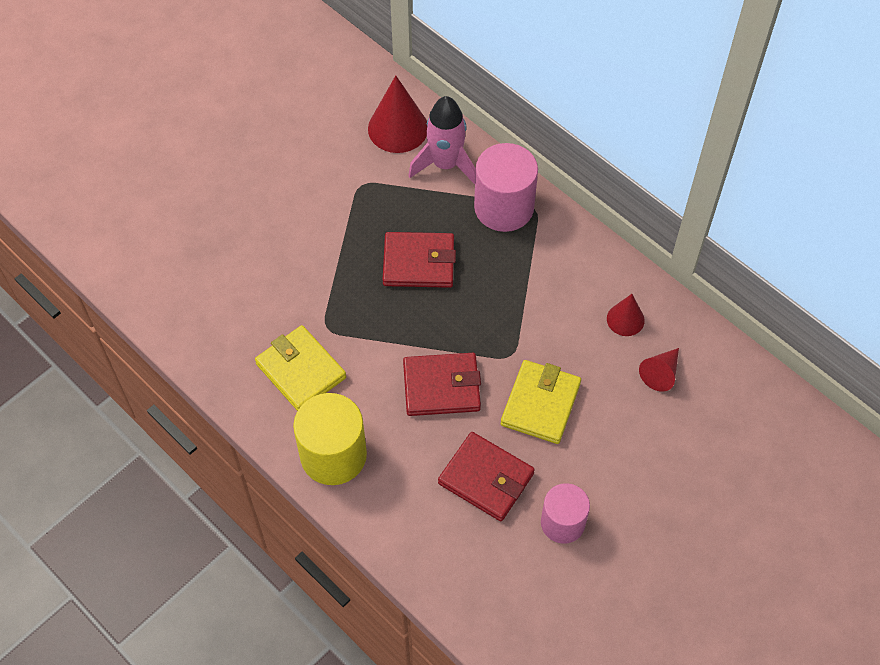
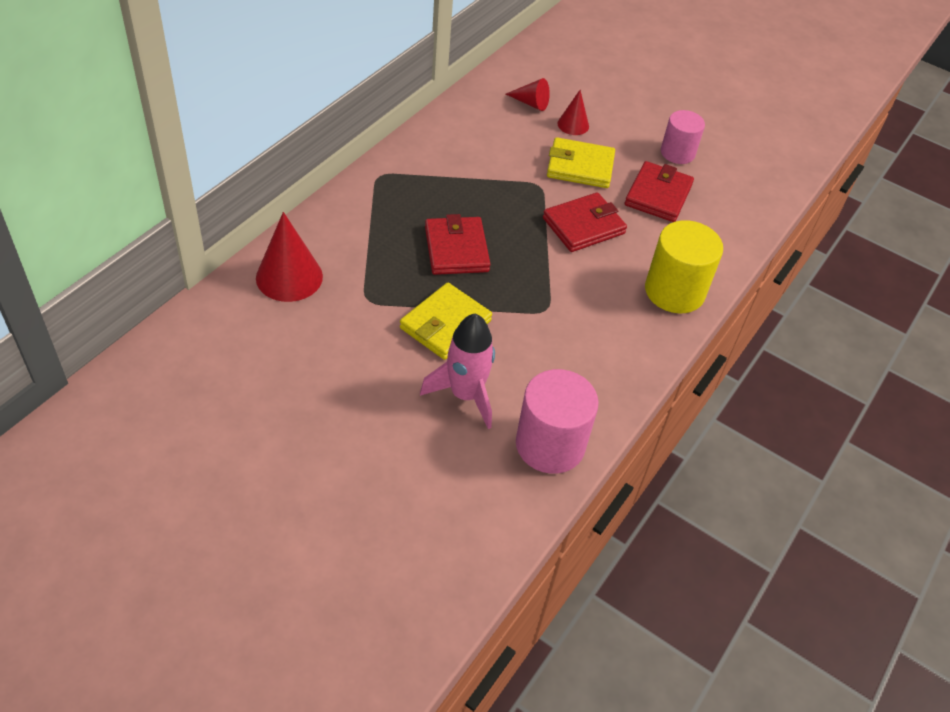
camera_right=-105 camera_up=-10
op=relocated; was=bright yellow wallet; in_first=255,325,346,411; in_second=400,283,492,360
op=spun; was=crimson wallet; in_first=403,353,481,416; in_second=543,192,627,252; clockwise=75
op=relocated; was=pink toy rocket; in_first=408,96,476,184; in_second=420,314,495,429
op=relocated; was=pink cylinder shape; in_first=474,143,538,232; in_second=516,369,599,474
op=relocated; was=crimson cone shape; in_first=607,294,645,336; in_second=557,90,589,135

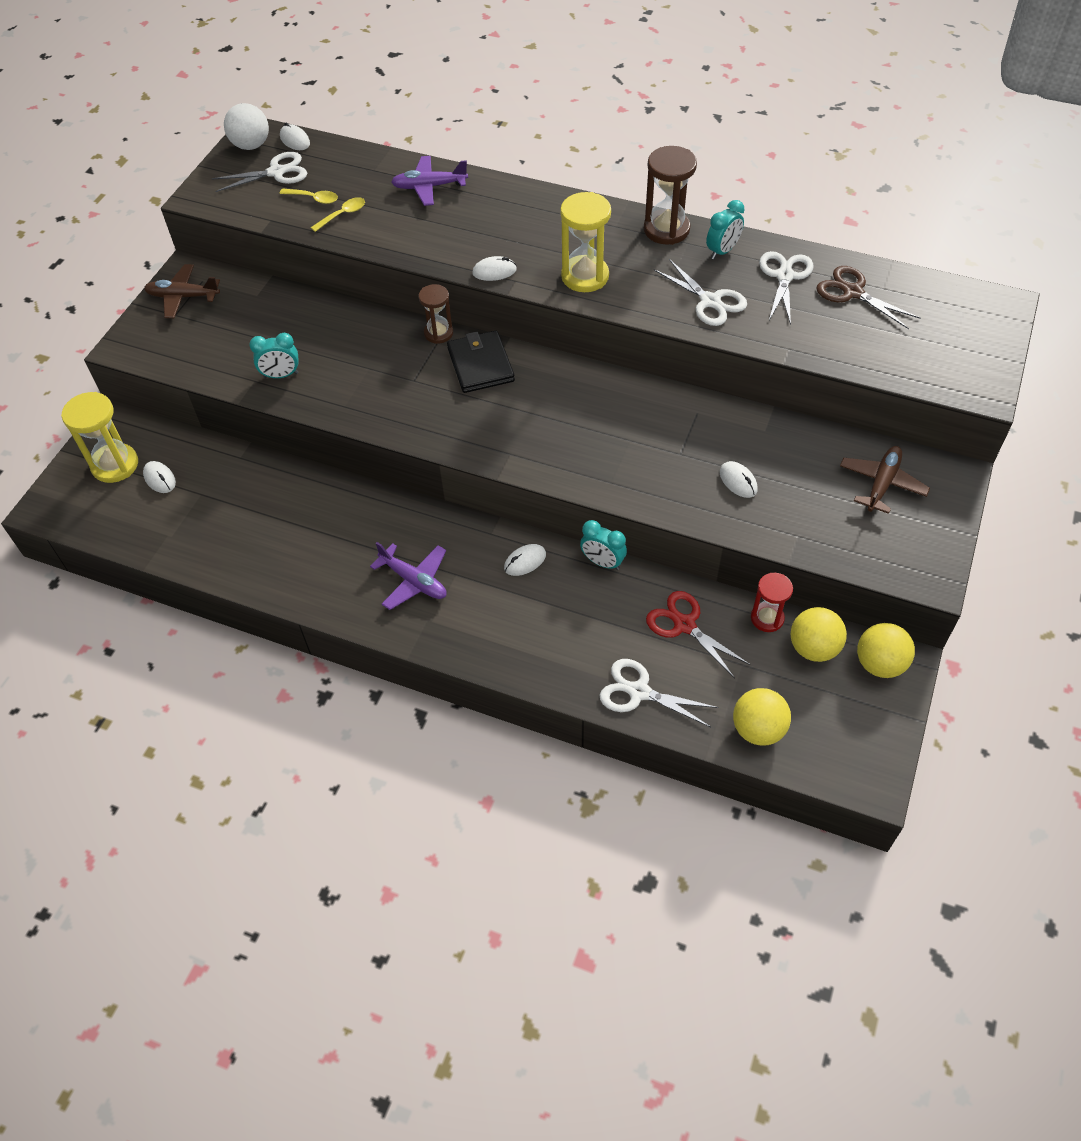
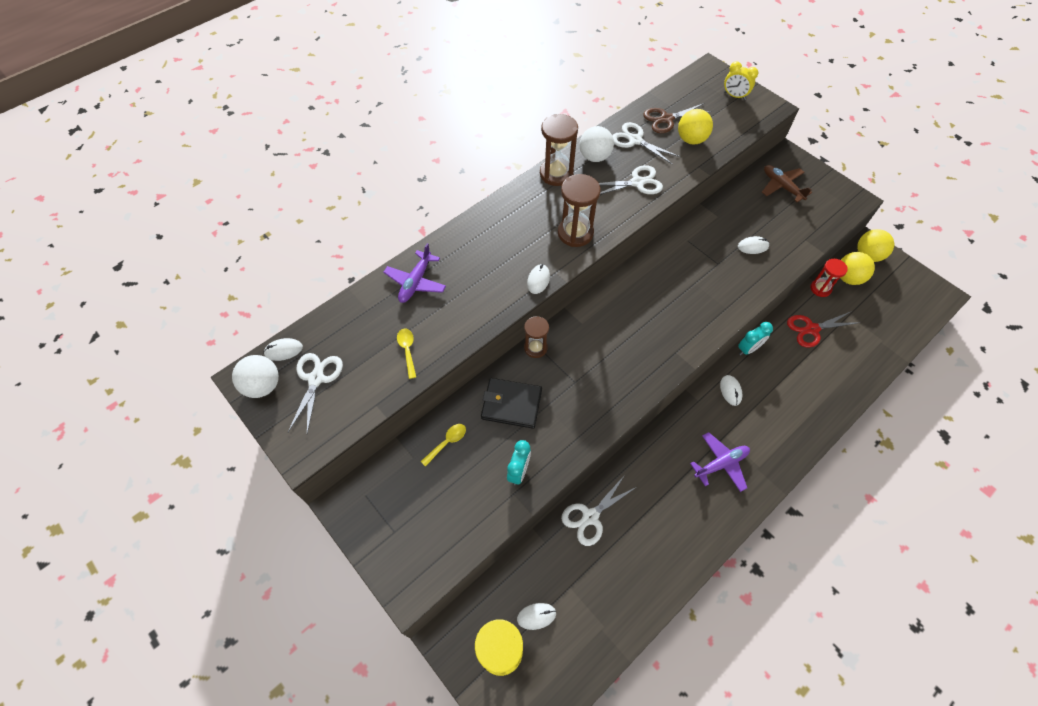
camera_right=-65 camera_up=5
op=missing; was=dark brown plane; in_first=144,264,220,318
op=relocated; was=bright yellow tablespoon; in_first=280,188,338,204; in_second=421,424,466,467
op=relocated; was=ebony wallet; in_first=447,331,515,393; in_second=481,378,542,429
op=colour; was=bright yellow sand timer; now=dark brown sand timer; in_first=560,192,611,292; in_second=558,174,601,247
op=relocated; was=snow-white scissors; in_first=600,659,719,727; in_second=561,476,636,546
op=exchanged; was=aqua clock; now=snow-white ball; in_first=706,200,745,259; in_second=579,126,614,162
op=relocated; was=bright yellow ball; in_first=733,688,791,746; in_second=678,109,713,145
op=appeared; now=bright yellow clock; in_second=724,61,758,100

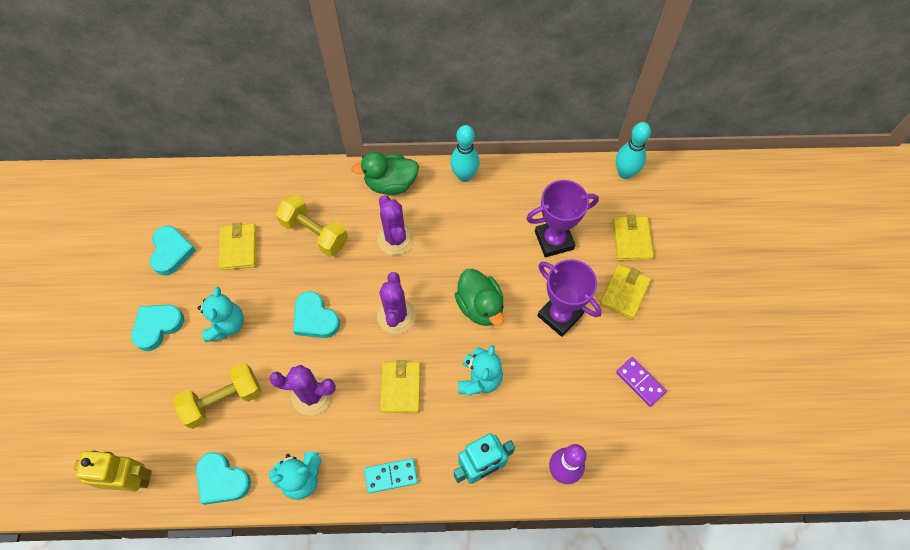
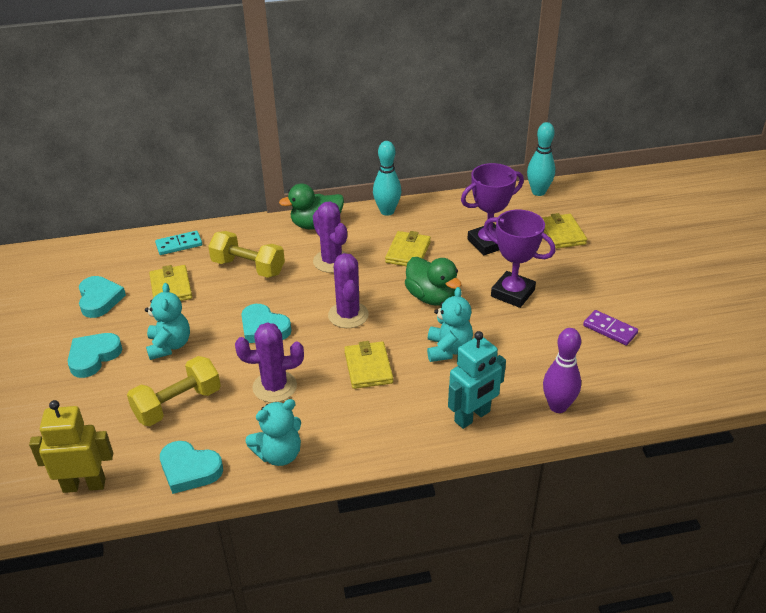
camera_right=-10 camera_up=-25
op=relocated; was=aqua domino; in_first=364,458,418,493; in_second=155,231,202,255
op=relocated; was=bright yellow wallet; in_first=600,264,651,320; in_second=385,231,431,266

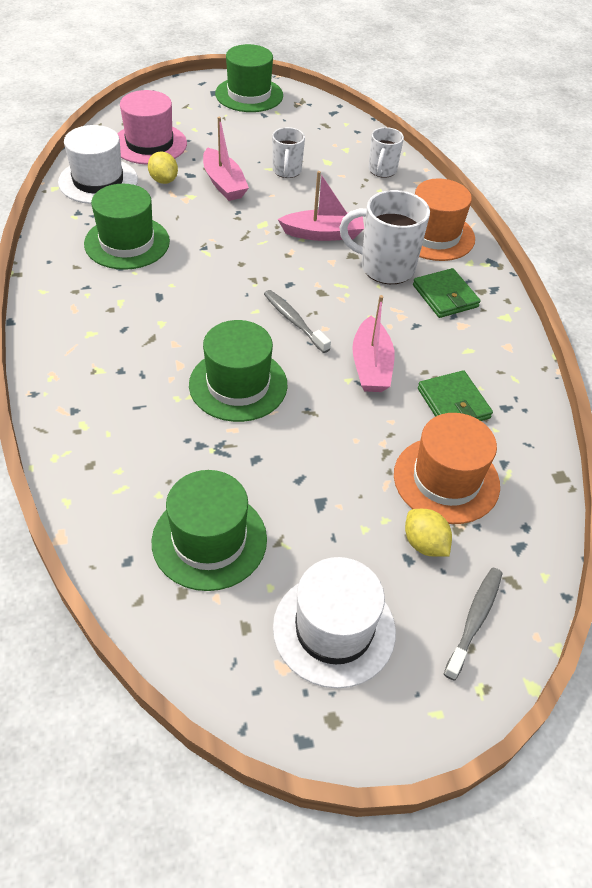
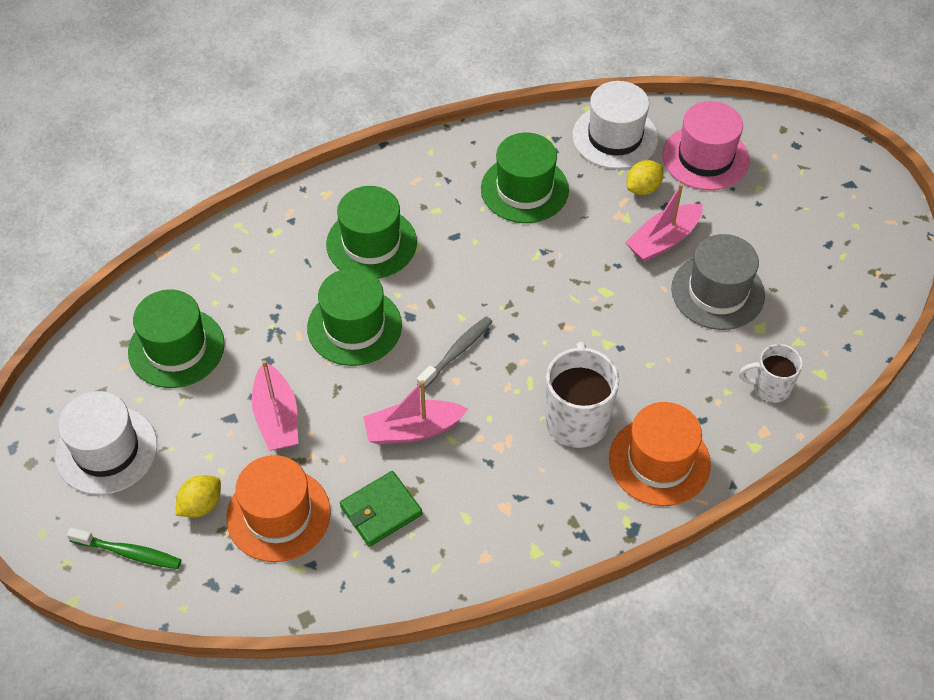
camera_right=80 camera_up=5
op=relocated; was=emerald top hat; in_first=215,44,283,112; in_second=326,186,417,279
op=exchanged; was=snow-white coffee mug; now=gray top hat; in_first=272,127,305,178; in_second=671,234,765,330
op=relocated; was=pink toy boat; in_first=278,171,364,241; in_second=252,360,298,450
op=missing; was=emerald wallet; in_first=413,268,481,318
op=colour; was=gray dental brush; now=emerald dental brush; in_first=444,568,503,681; in_second=67,527,181,569

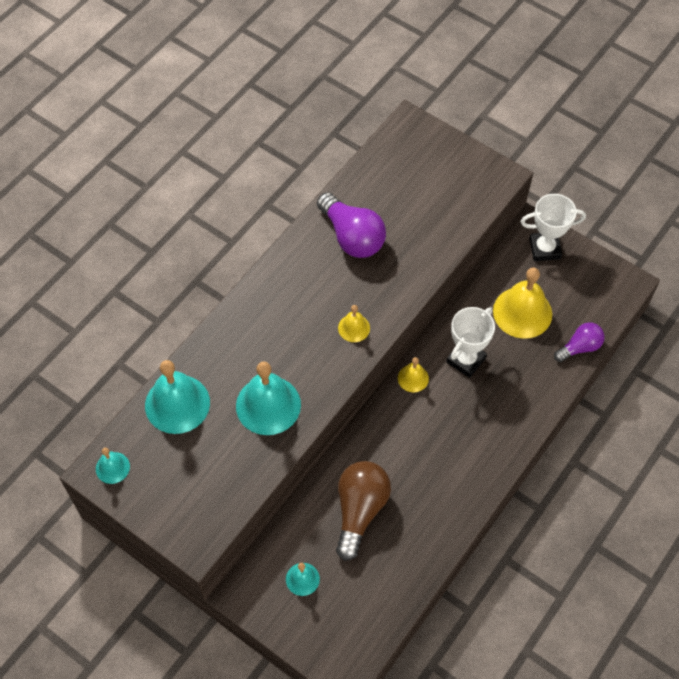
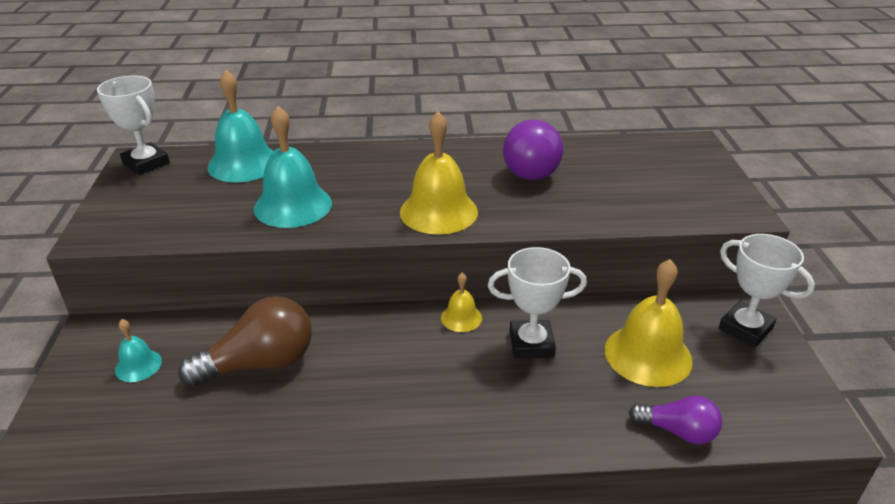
camera_right=50 camera_up=-25
op=exchanged; was=aqua hand bell; now=snow-white trophy; in_first=96,448,130,484; in_second=97,76,170,175
op=size; was=bright yellow hand bell; in_first=338,305,370,342; in_second=400,111,478,235; ratio=1.96

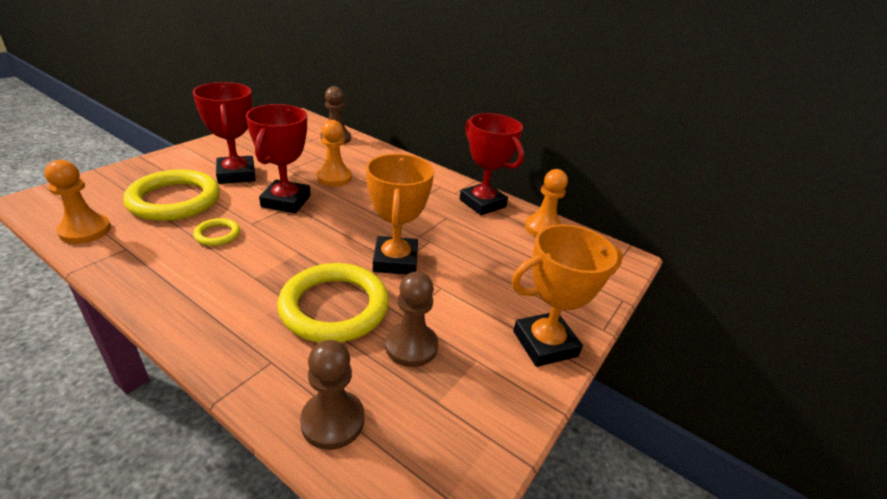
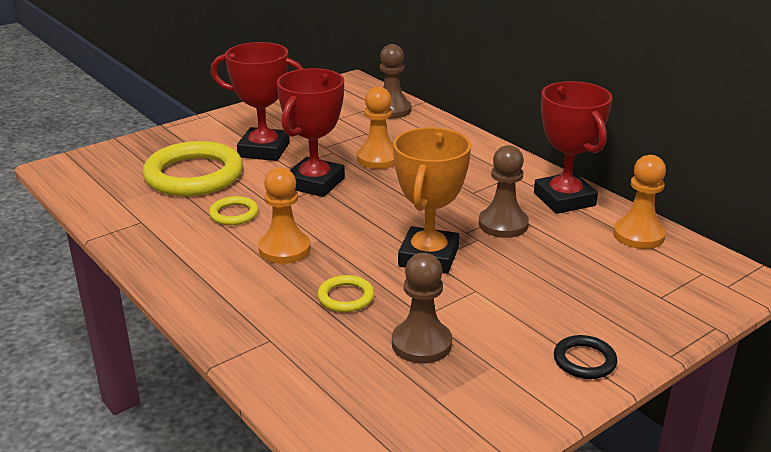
camera_right=20 camera_up=-5
op=relocated; was=bright orange game pawn; in_first=44,160,111,244; in_second=258,167,311,264
op=spun; was=crimson trophy; in_first=192,82,256,184; in_second=211,42,304,161; clockwise=-75
op=size; was=bright yellow ring; in_first=277,263,389,343; in_second=317,275,374,312; ratio=0.46
op=relocated; was=dark brown game pawn; in_first=300,340,364,450; in_second=479,145,529,238
op=exchanged; was=bright orange trophy; now=ebony ring; in_first=511,224,623,367; in_second=554,335,617,379

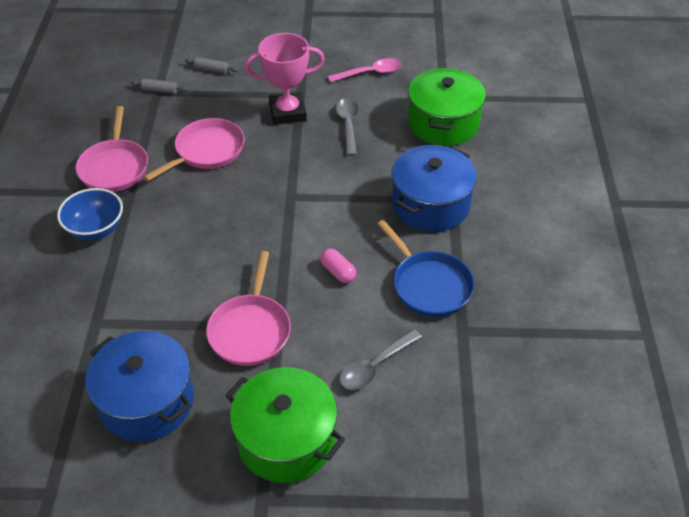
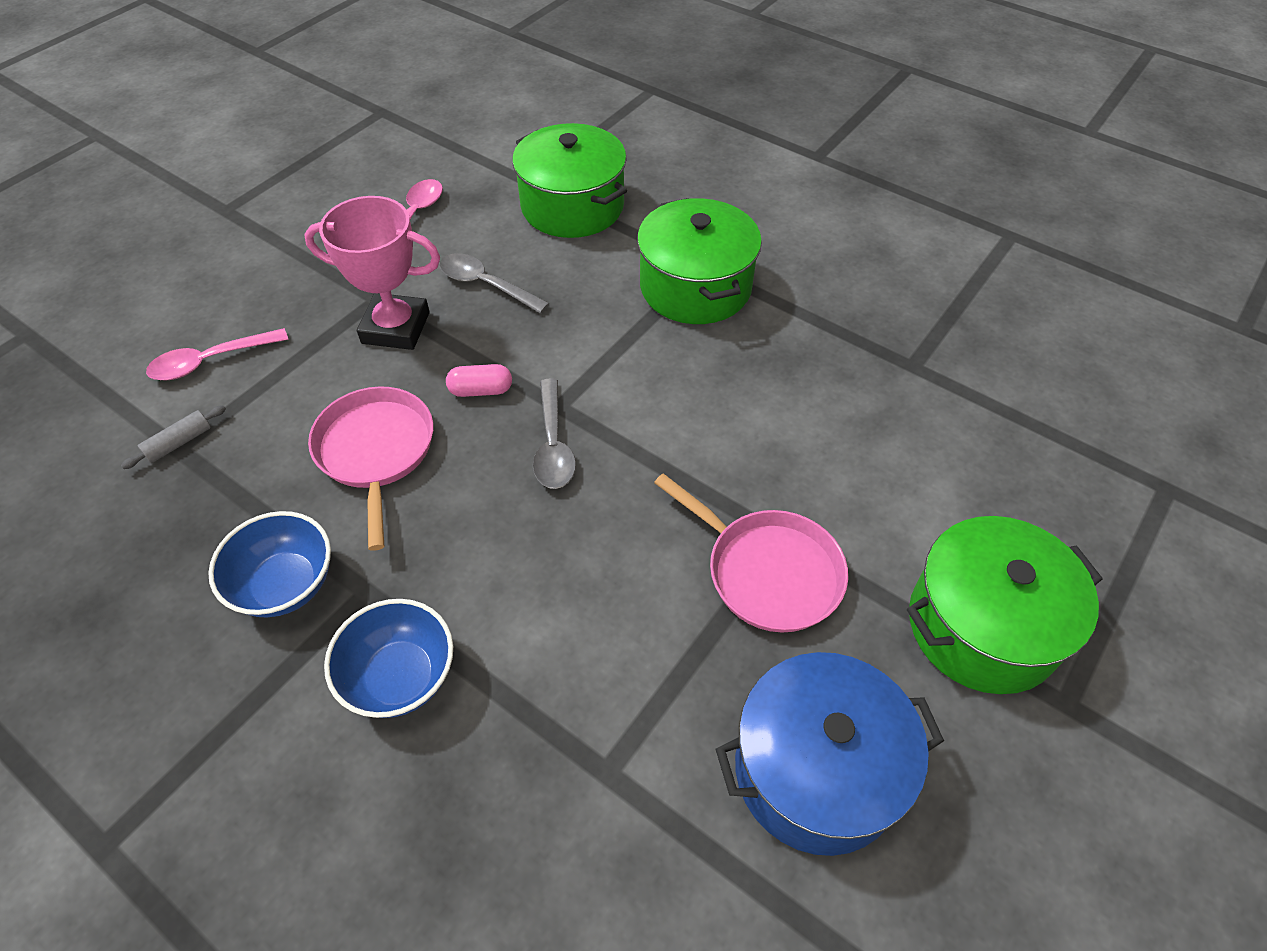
camera_right=-55 camera_up=5
op=exchanged; was=pink pan; now=cobalt bowl; in_first=76,106,148,192; in_second=208,511,331,618
op=exchanged; was=gray rolling pin; now=pink tablespoon; in_first=185,57,239,74; in_second=146,328,288,381
op=spun; was=pink trophy; in_first=244,33,325,125; in_second=304,196,440,350; clockwise=75
op=relocated; was=pink capsule; in_first=321,249,356,283; in_second=446,364,512,397
op=relocated; was=gray tablespoon; in_first=339,329,422,390; in_second=533,378,576,489
op=missing; was=cobalt pan; in_first=377,220,475,317
op=colour; was=cobalt cooking pot; now=emerald cooking pot; in_first=392,145,477,232; in_second=637,198,762,324

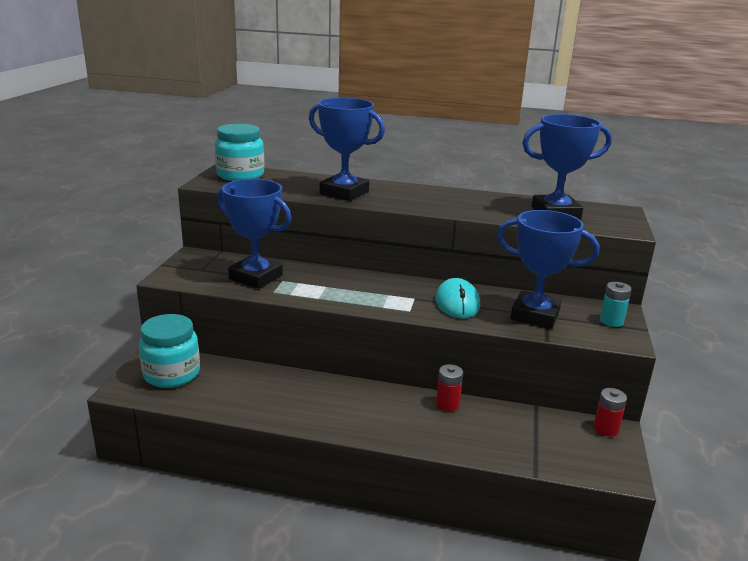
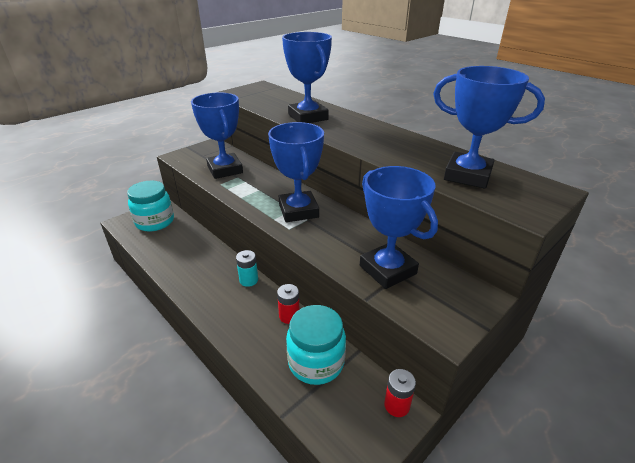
camera_right=35 camera_up=10
op=relocated; was=aqua jam jar; in_first=215,124,264,181; in_second=286,305,346,385
op=missing; was=aqua mouse; in_first=435,278,480,319
op=relocated; was=aqua battery; in_first=600,282,632,327; in_second=236,250,258,287
op=appeared; now=cobalt trophy; in_second=268,122,324,222

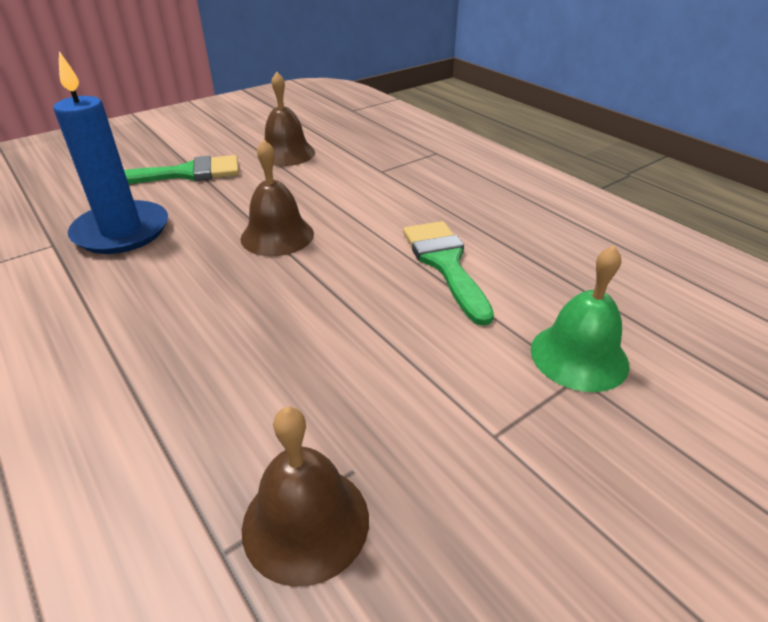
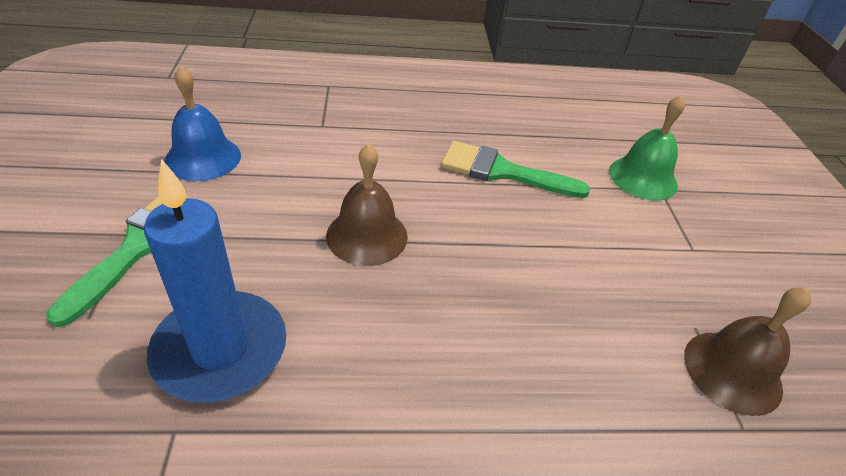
camera_right=-60 camera_up=5
op=colour; was=dark brown hand bell; now=cobalt hand bell; in_first=265,72,315,166; in_second=165,66,241,181

